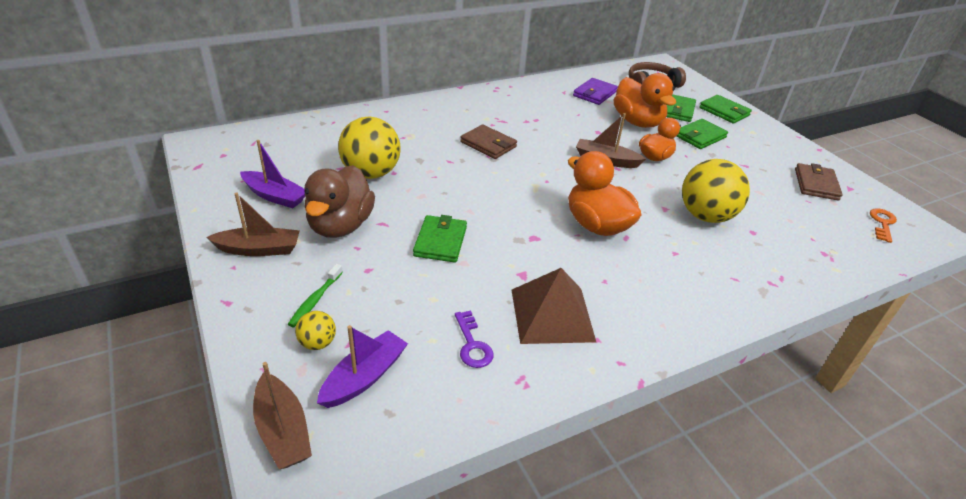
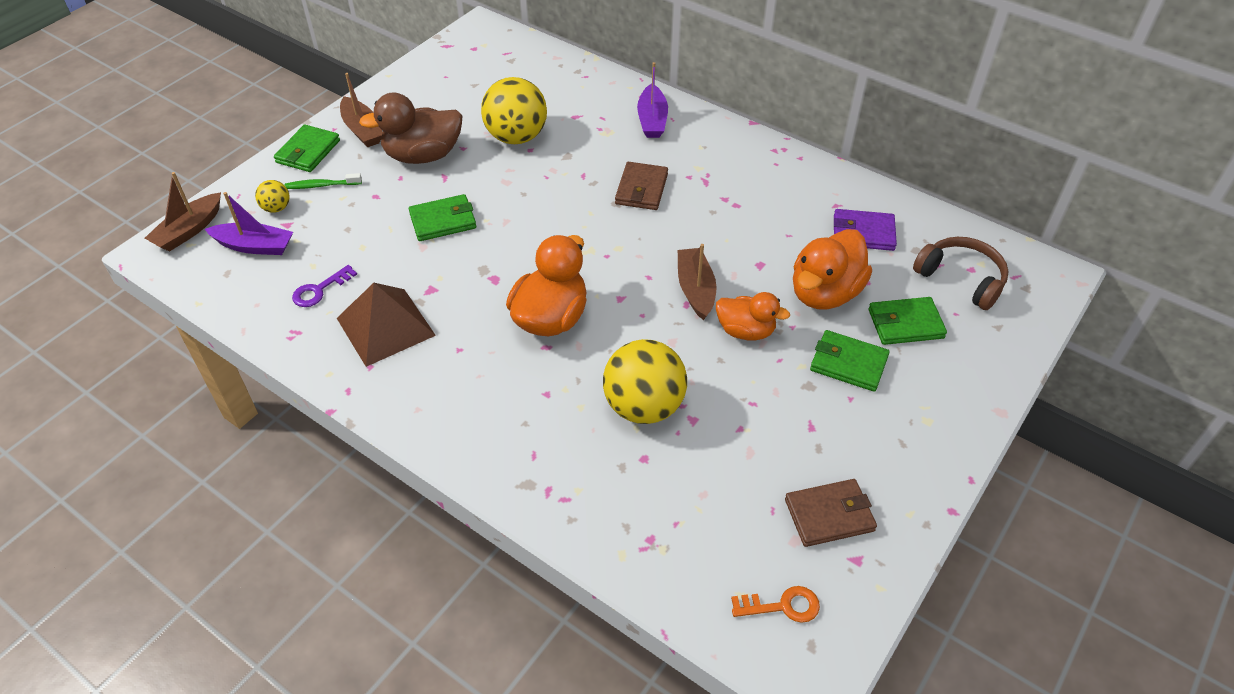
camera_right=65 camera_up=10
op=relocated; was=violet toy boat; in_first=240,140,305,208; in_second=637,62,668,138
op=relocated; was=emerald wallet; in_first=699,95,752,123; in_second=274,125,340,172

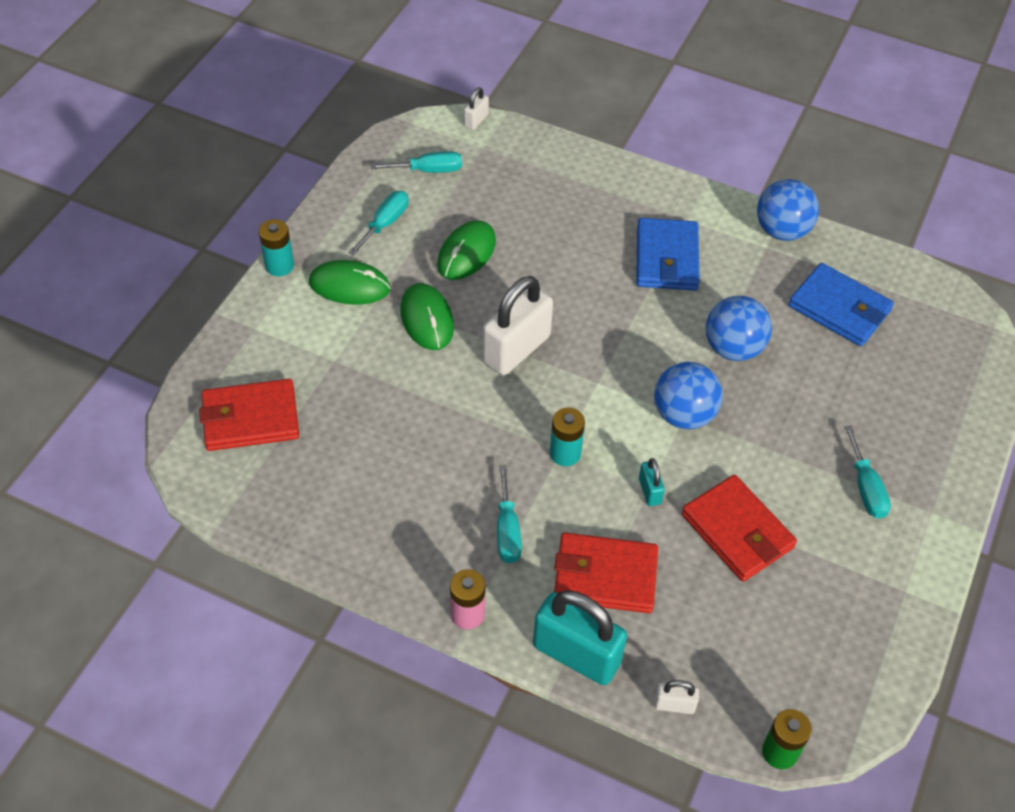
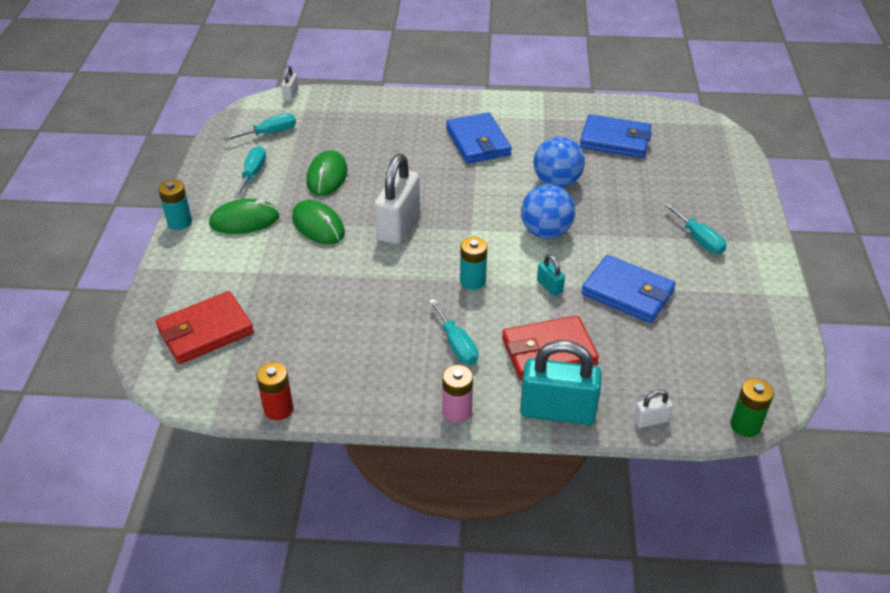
camera_right=-20 camera_up=-10
op=colour; was=crimson wallet; now=cobalt wallet; in_first=682,475,797,582; in_second=581,255,676,323
op=missing; was=cobalt ball; in_first=757,179,819,241
op=appeared; now=crimson battery; in_second=256,362,293,420

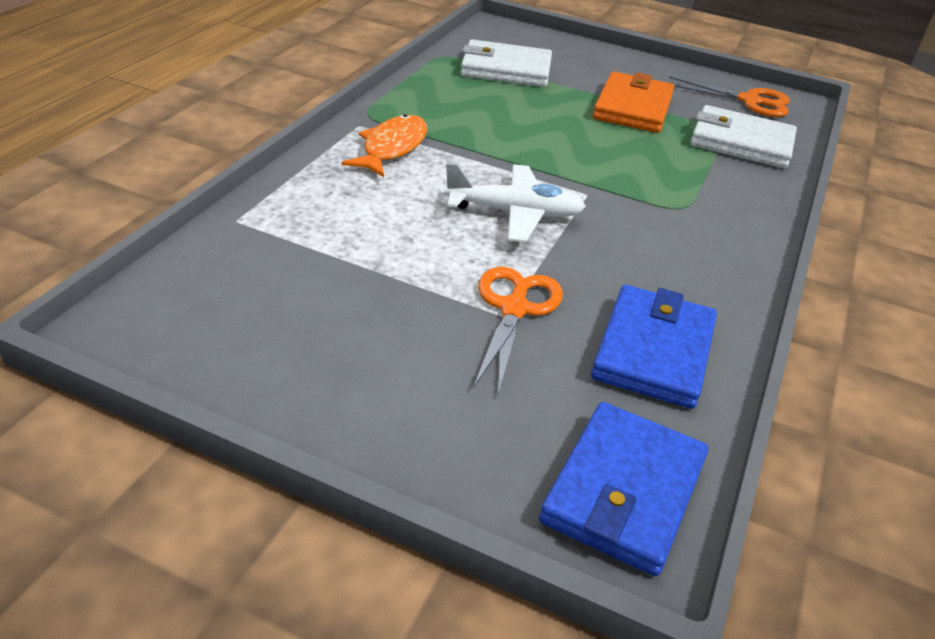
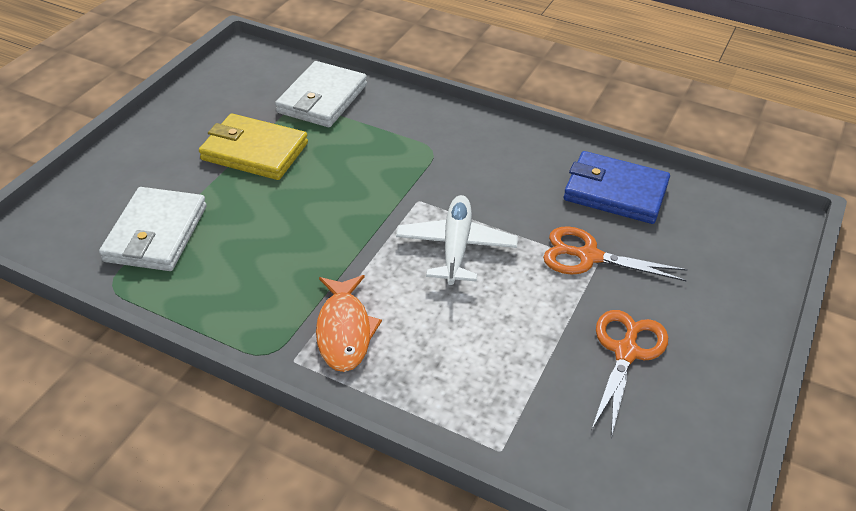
camera_right=-85 camera_up=5
op=spun; was=bright orange fish figure; in_first=342,114,427,177; in_second=316,275,382,372; clockwise=-120
op=missing; was=cobalt wallet; in_first=539,402,708,576
op=colour; was=bright orange wallet; now=bright yellow wallet; in_first=593,72,674,133; in_second=199,114,308,180
op=relocated; was=bright orange scissors; in_first=669,76,790,117; in_second=591,310,668,438

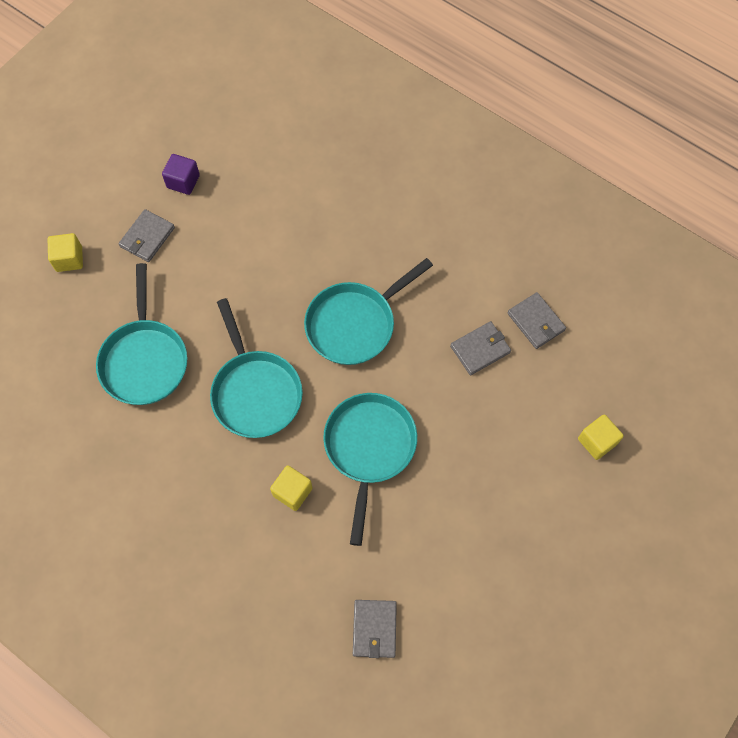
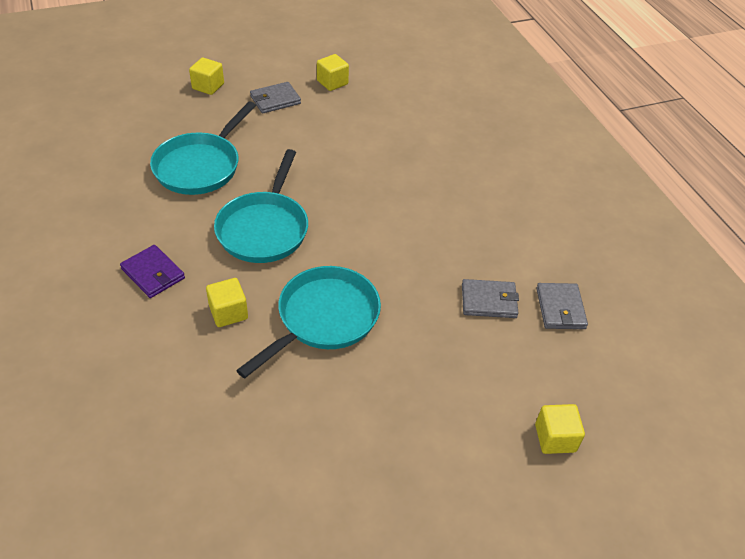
camera_right=30 camera_up=-20
op=colour; was=violet solid cube; now=bright yellow solid cube; in_first=162,154,200,195; in_second=317,54,349,91
op=missing; was=aqua pan; in_first=304,258,433,365
op=missing; was=gray wallet; in_first=353,600,397,658
op=appeared; now=violet wallet; in_second=120,245,185,298

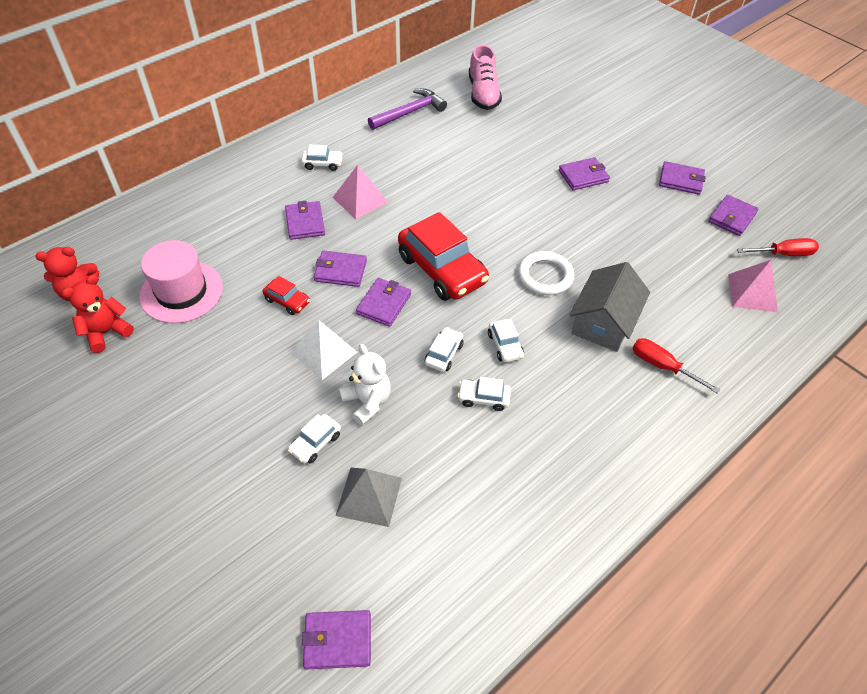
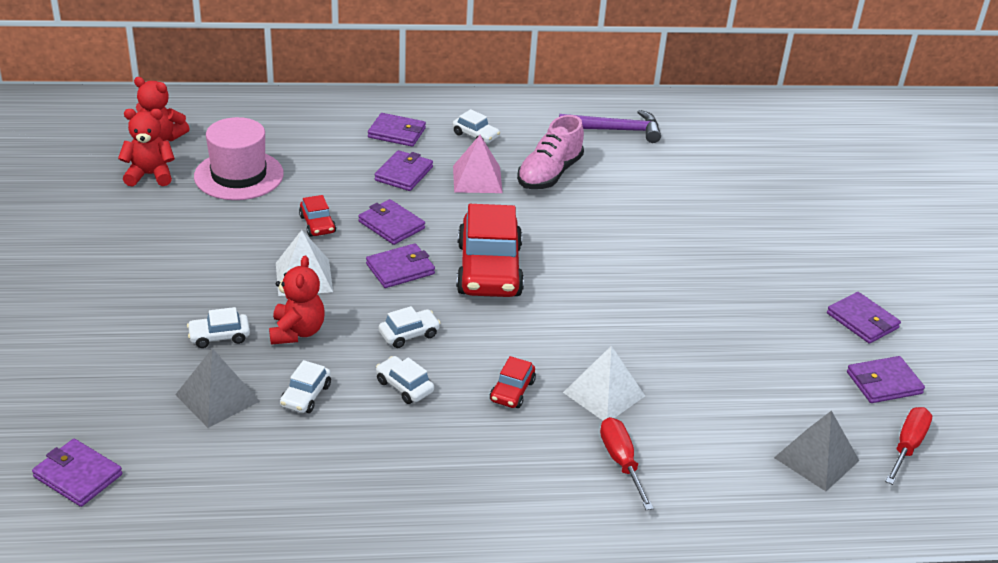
camera_right=35 camera_up=-15
op=colour; was=snow-white teddy bear; now=crimson teddy bear; in_first=339,344,391,426; in_second=269,255,325,345
op=relocated; was=pink sneaker; in_first=469,45,502,110; in_second=517,115,584,189
op=relocated; was=snow-white automobile; in_first=488,319,524,363; in_second=280,360,331,413
op=missing; was=snow-white ring; in_first=518,251,574,295
op=relocated; was=violet wallet; in_first=559,157,610,190; in_second=368,113,426,147
op=exchanged; was=gray house; now=snow-white solid pyramid; in_first=569,262,650,352; in_second=563,346,645,420
op=colour; was=pink solid pyramid; now=gray solid pyramid; in_first=728,260,778,312; in_second=774,411,859,491
op=spun; was=crimson flat screwdriver; in_first=737,238,819,256; in_second=885,407,932,485; clockwise=-90
op=appeared; now=crimson automobile; in_second=490,356,536,408

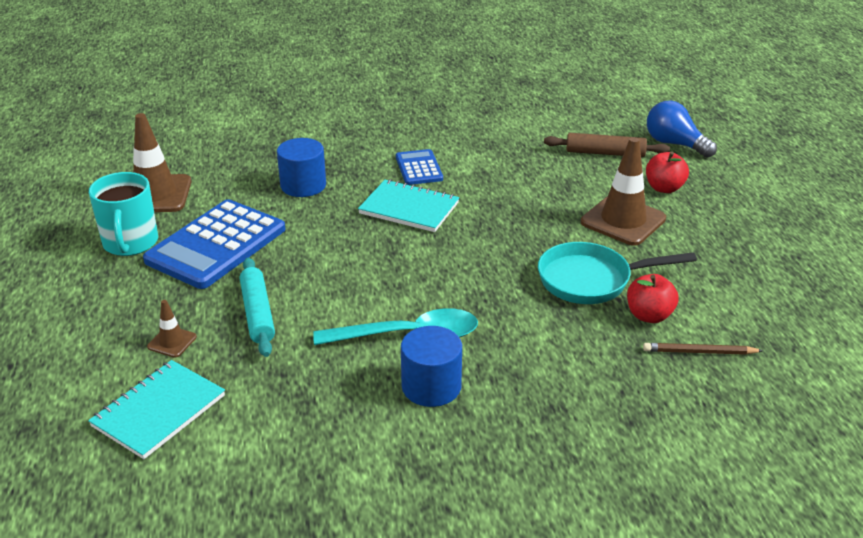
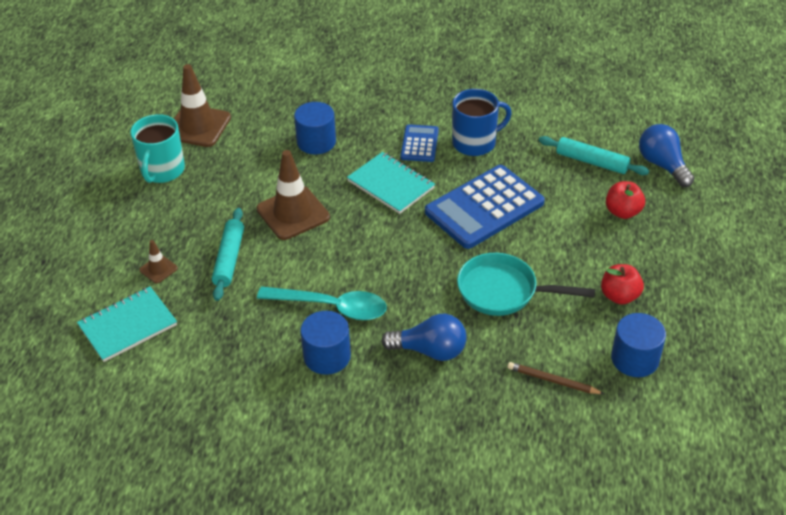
camera_right=20 camera_up=10
op=relocated; was=cobalt adding machine; in_first=143,199,285,289; in_second=425,165,545,249
op=colour; was=dark brown rolling pin; now=aqua rolling pin; in_first=544,133,670,157; in_second=539,136,649,175
op=relocated; was=dark brown road cone; in_first=581,137,666,246; in_second=257,150,330,240
op=relocated; was=crimson apple; in_first=627,274,679,323; in_second=601,264,644,305
op=appeared; now=cobalt bulb; in_second=381,314,467,361
op=appeared; now=cobalt coffee mug; in_second=452,89,512,156
op=appeared; now=cobalt cylinder shape; in_second=611,313,666,377

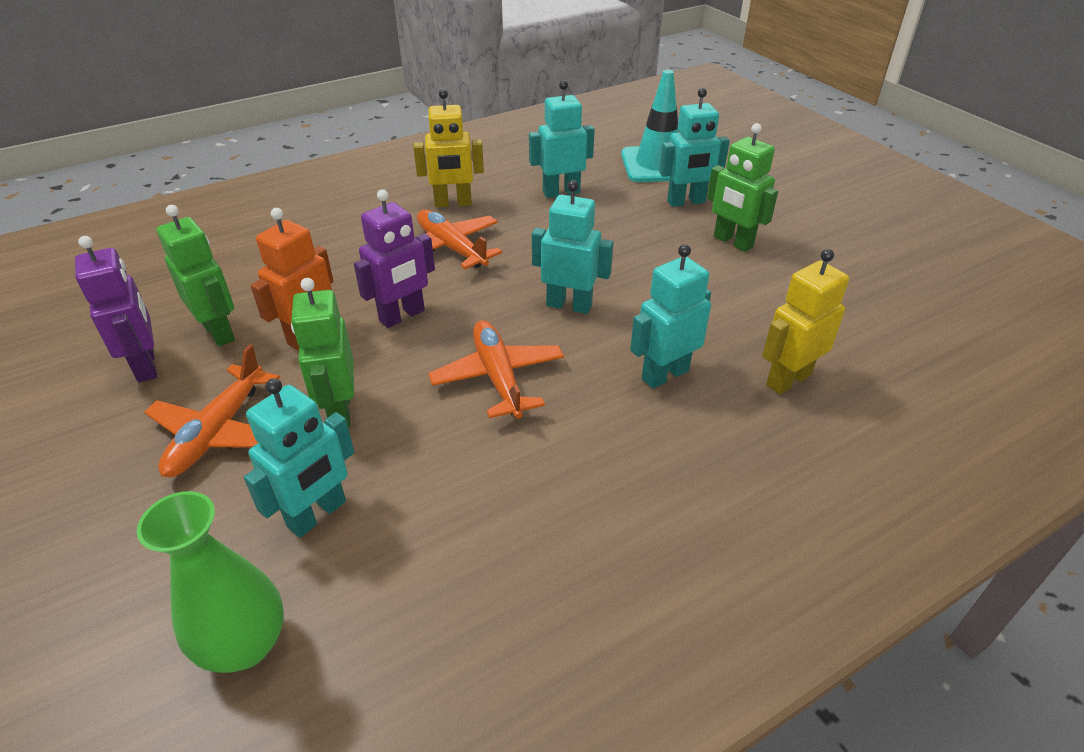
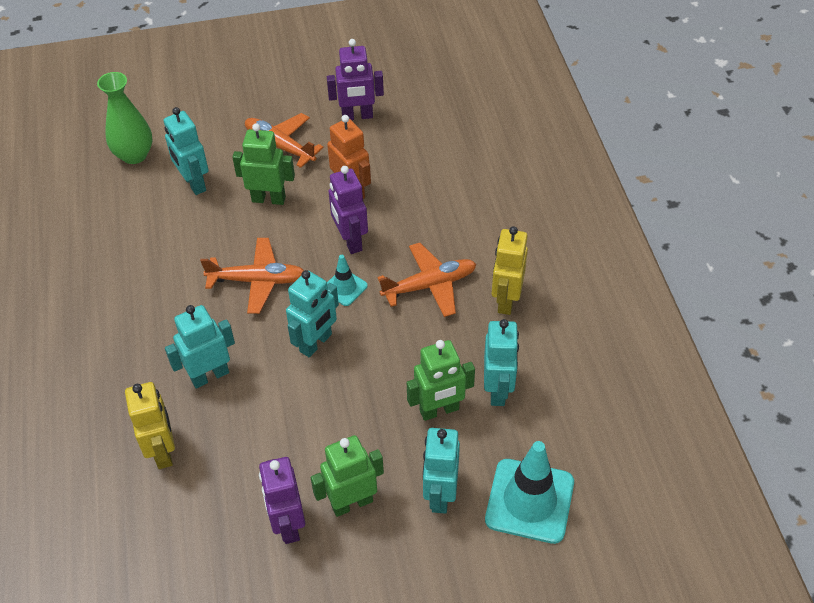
camera_right=110 camera_up=10
op=relocated; was=emerald robot figure; in_first=157,205,235,347; in_second=407,340,475,421
op=spun; was=aqua robot figure; in_first=630,244,711,389; in_second=165,305,235,388; clockwise=-105
op=appeared; now=violet robot figure; in_second=259,457,305,544
op=appeared; now=aqua road cone; in_second=327,255,368,306

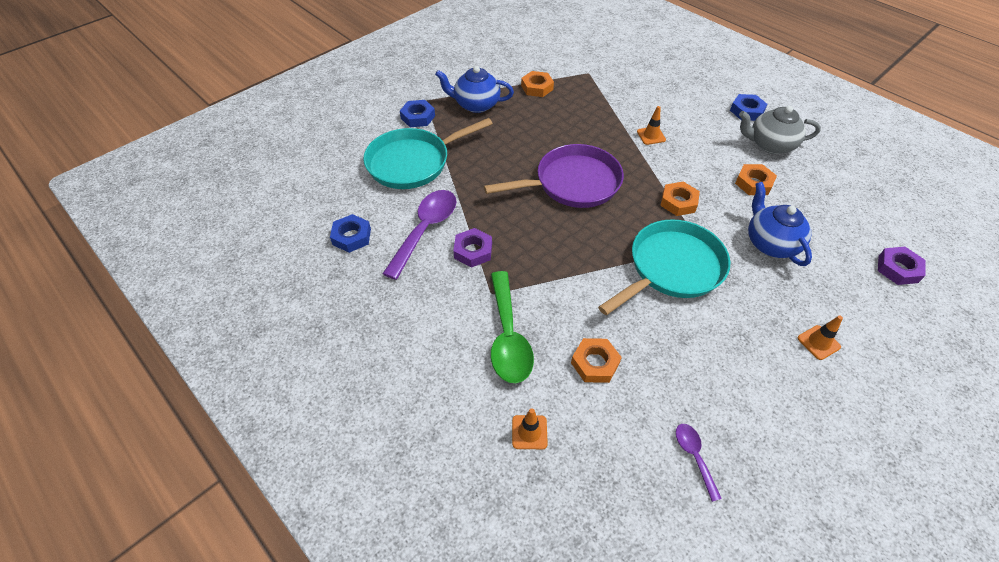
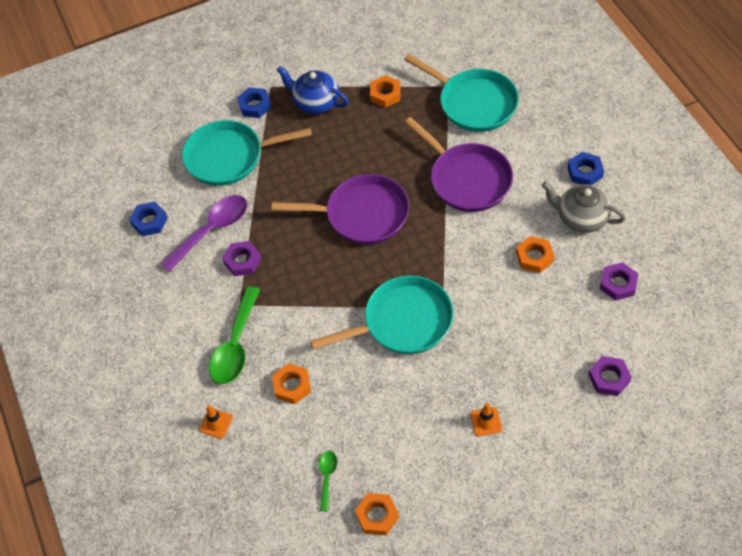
camera_right=25 camera_up=5
op=exchanged; was=bright orange road cone; now=violet pan; in_first=637,106,666,145; in_second=404,117,513,212
op=relocated; was=bright orange nut; in_first=660,181,700,216; in_second=355,493,399,535
op=colour; was=violet tablespoon; now=emerald tablespoon; in_first=676,424,722,502; in_second=319,451,337,511
op=missing; was=cobalt china teapot; in_first=748,182,812,266
op=appeared; now=aqua pan; in_second=404,54,519,132
op=appeared; now=violet nut; in_second=600,262,638,301

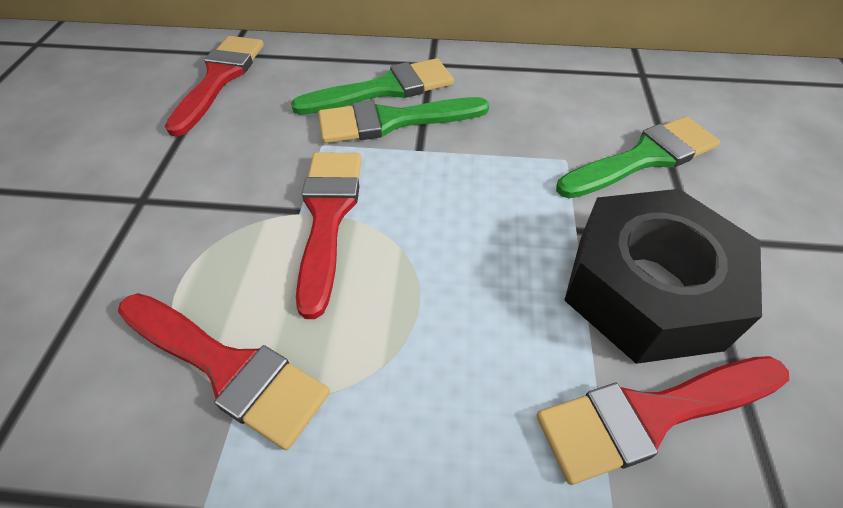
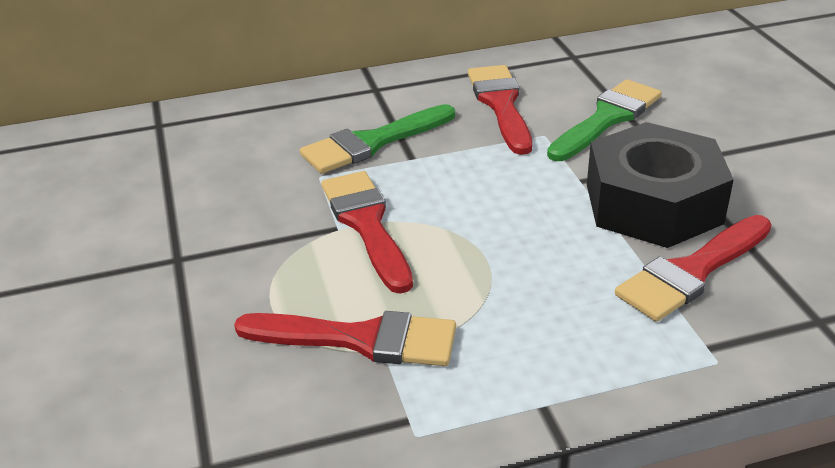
camera_right=-20 camera_up=-15
op=relocated; was=crimson paint brush; in_first=165,36,264,137; in_second=468,65,532,155
op=missing; was=emerald paint brush; in_first=291,58,454,115

